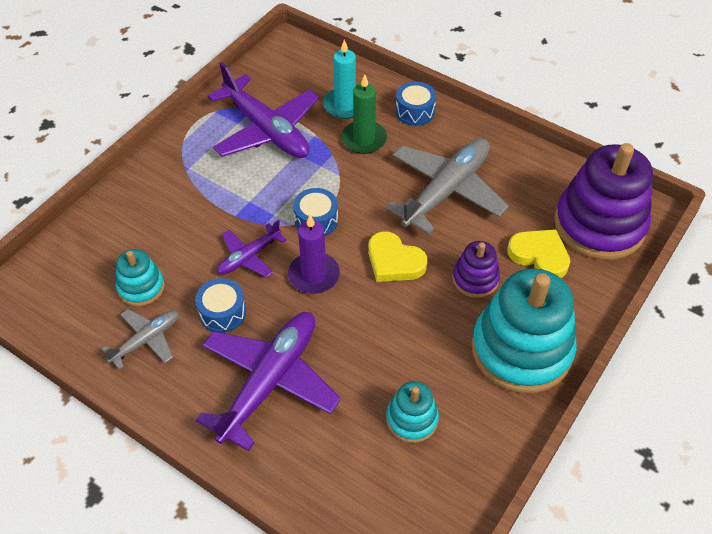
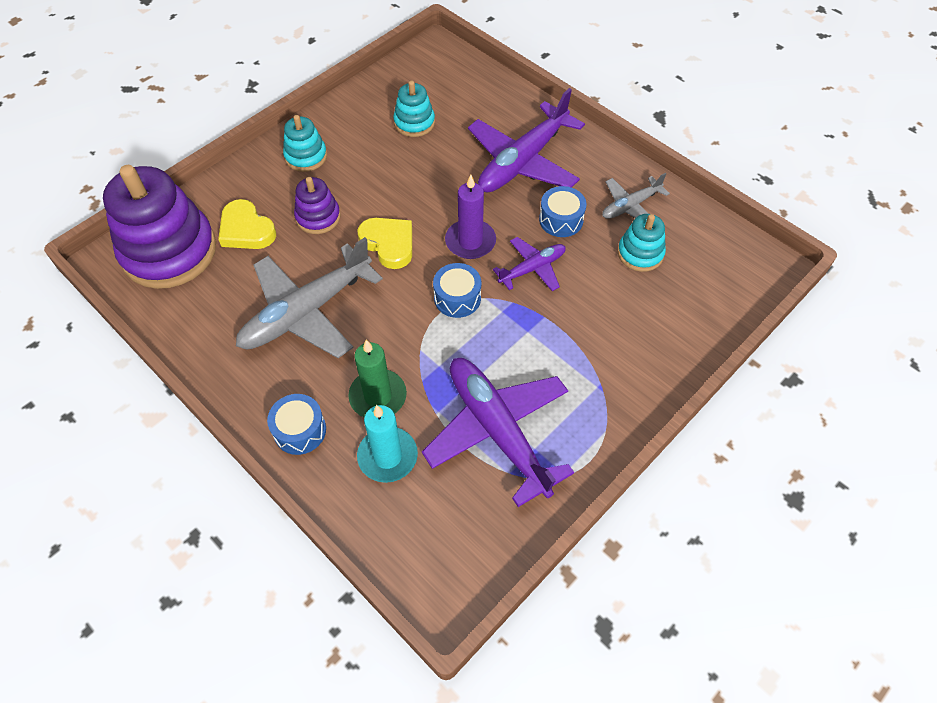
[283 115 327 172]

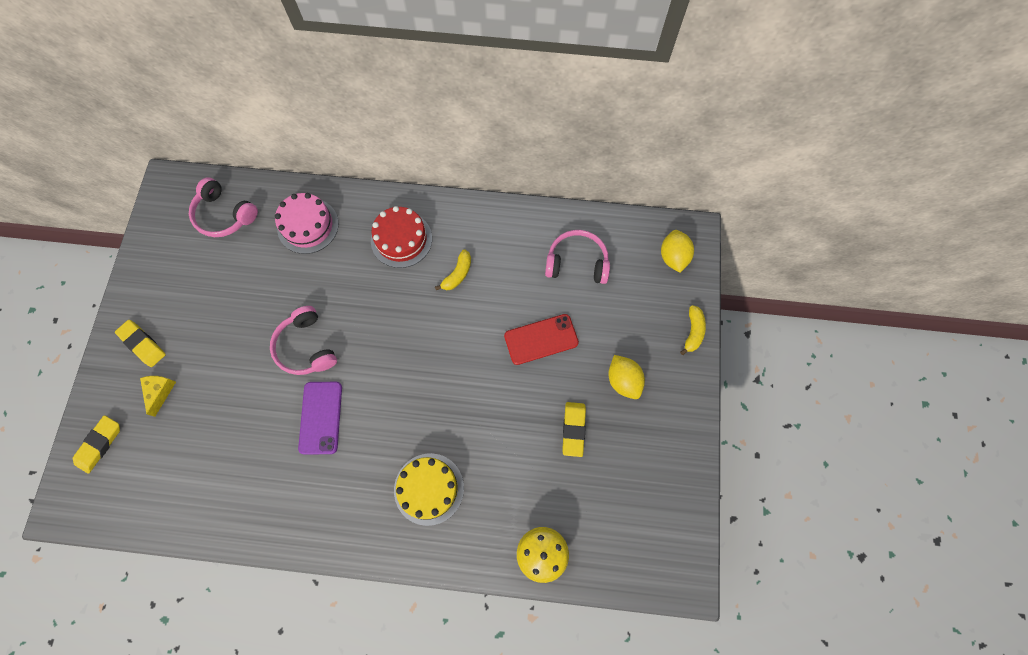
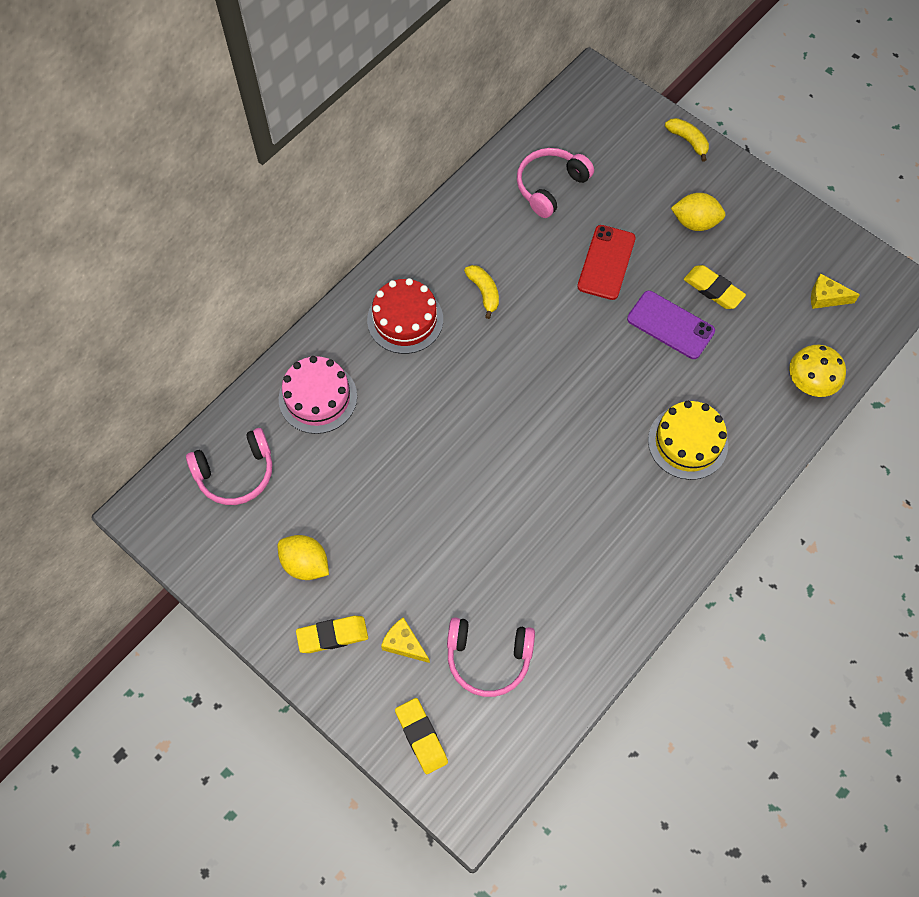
[447 617 535 697]
[627 291 715 359]
[278 535 329 580]
[811 273 860 309]

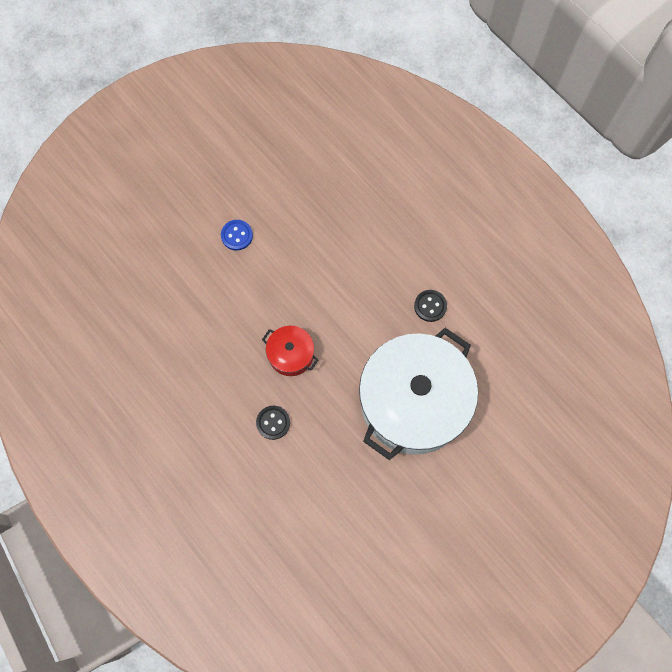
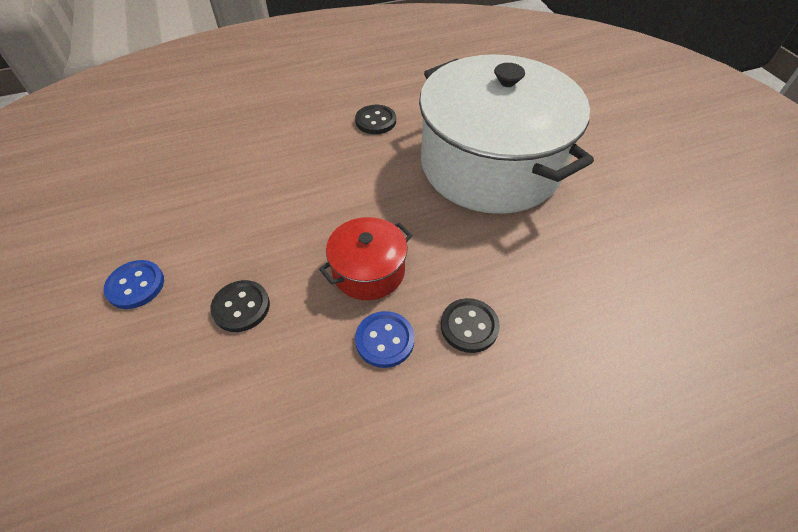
[210 280 270 332]
[355 311 415 368]

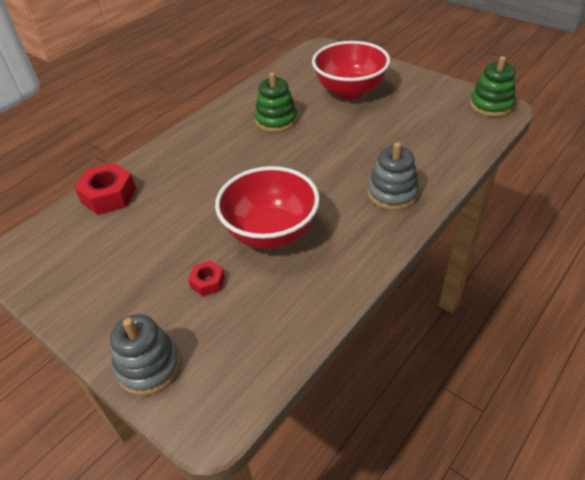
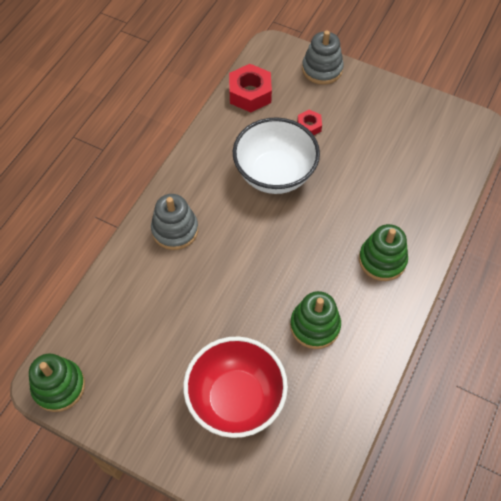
[229 64 272 112]
[233 117 320 194]
[359 224 408 281]

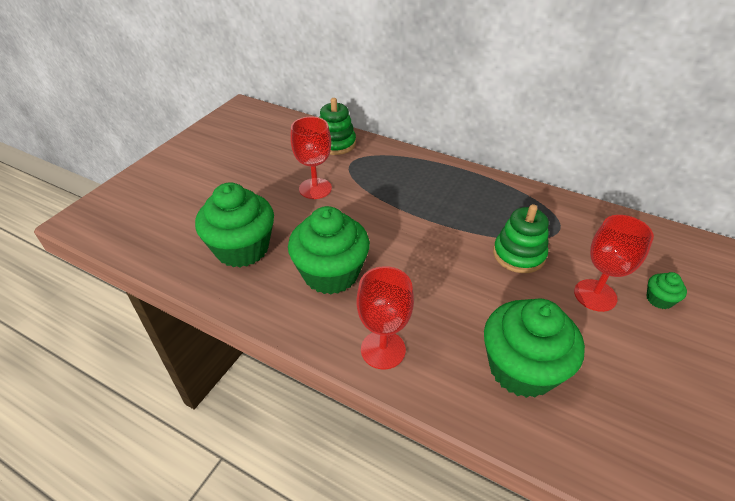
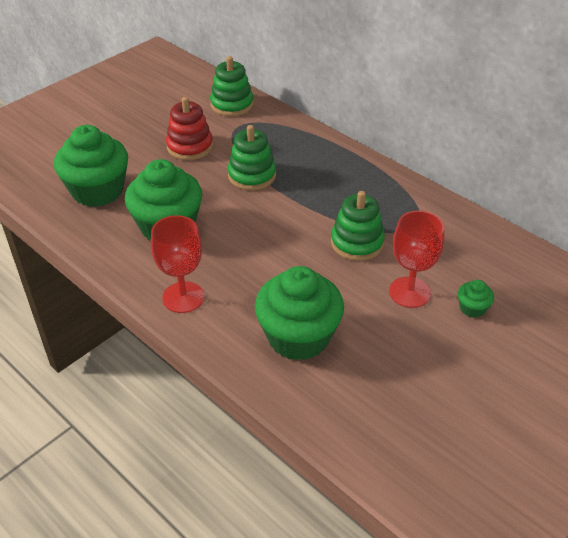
[166 97 213 160]
[228 125 276 190]

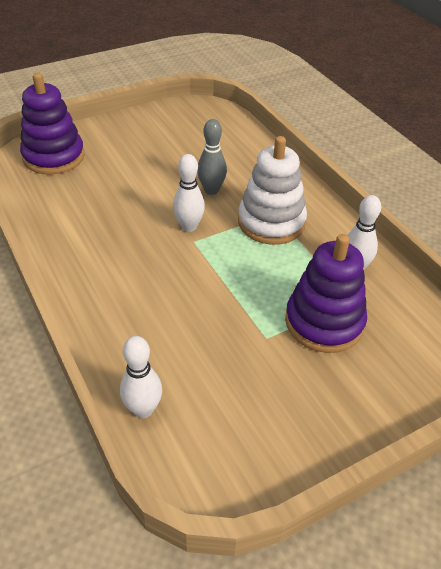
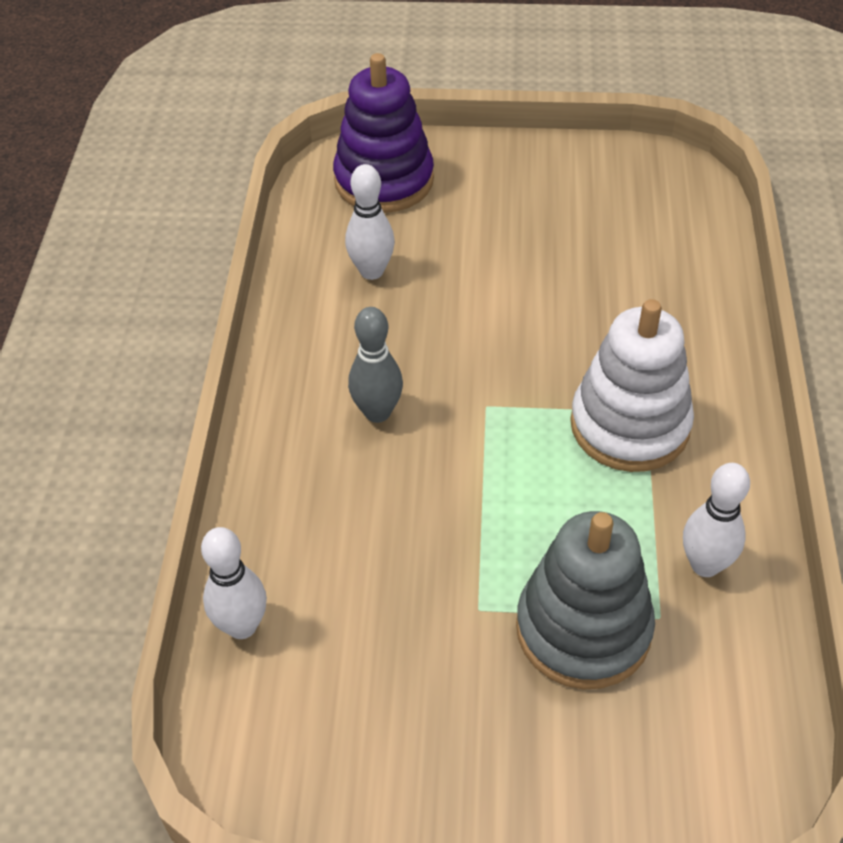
[345 164 395 280]
[348 307 403 423]
[516 511 655 690]

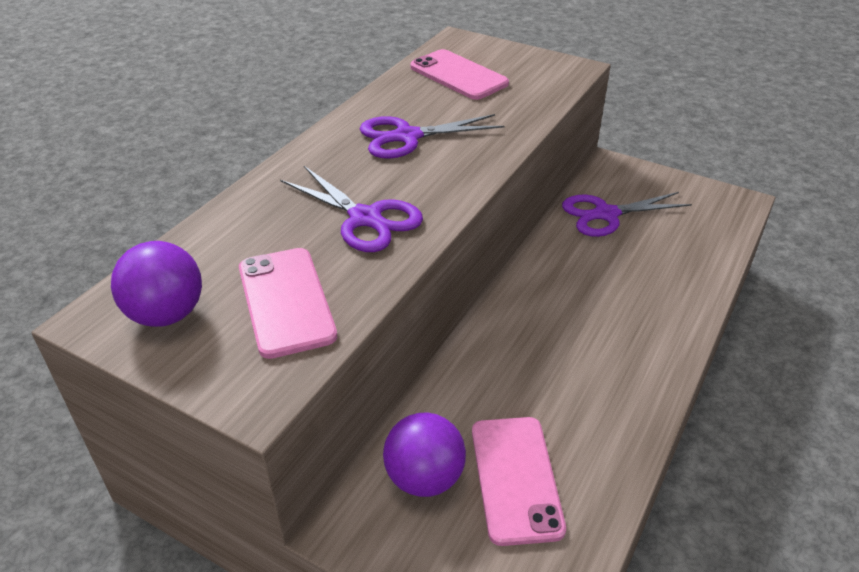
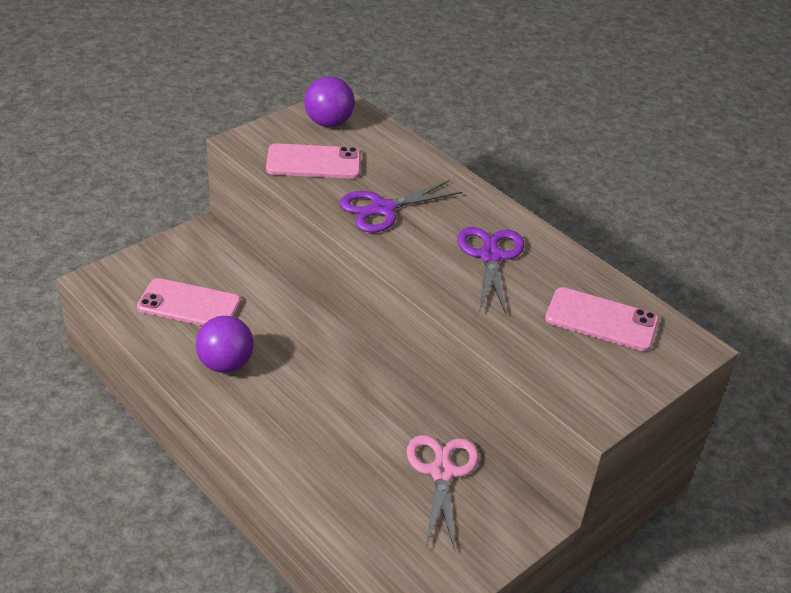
[196 316 254 373]
[545 287 659 351]
[406 435 479 550]

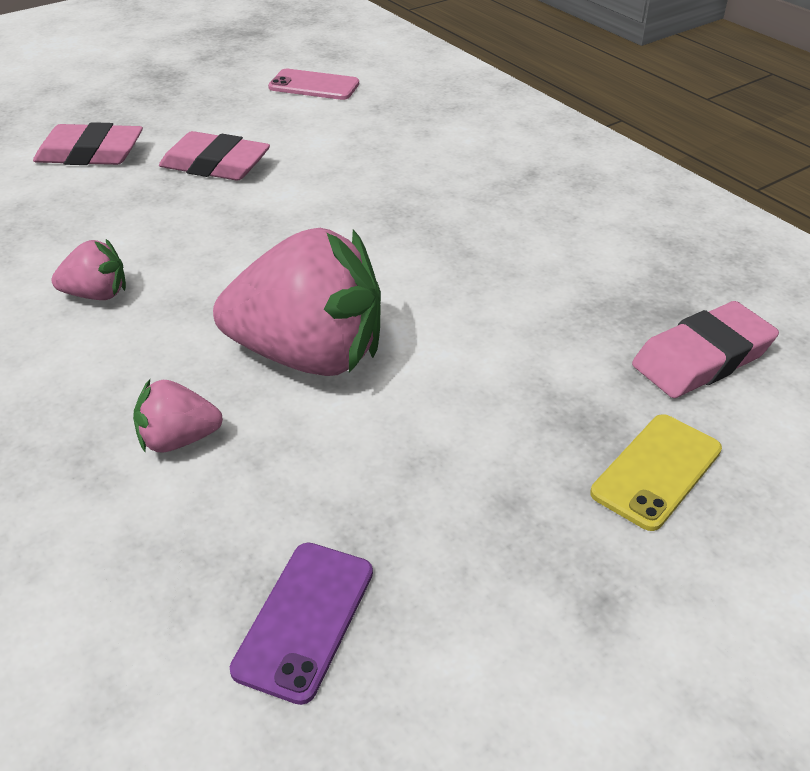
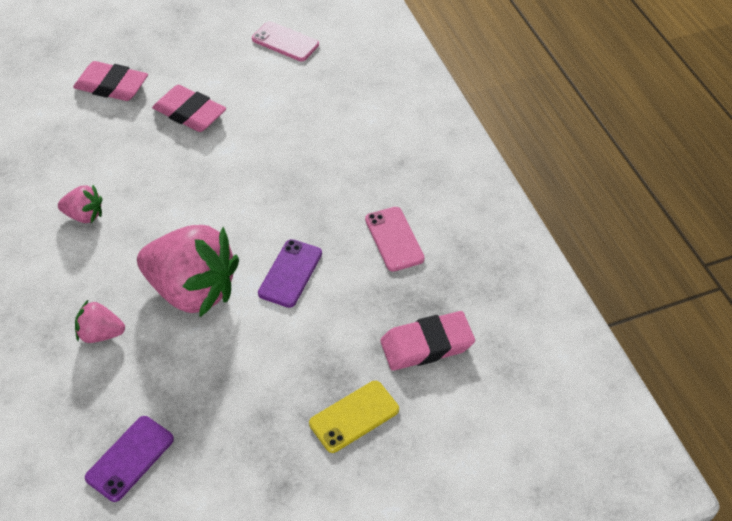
[258 239 322 308]
[365 207 425 272]

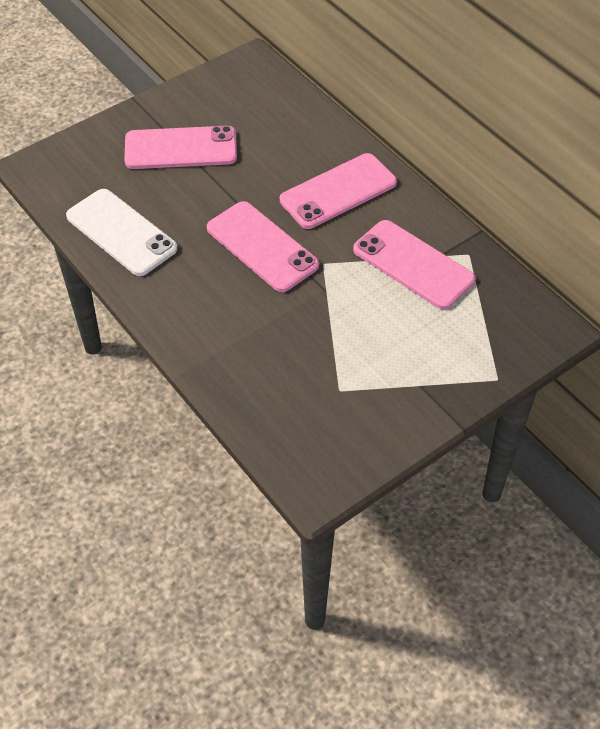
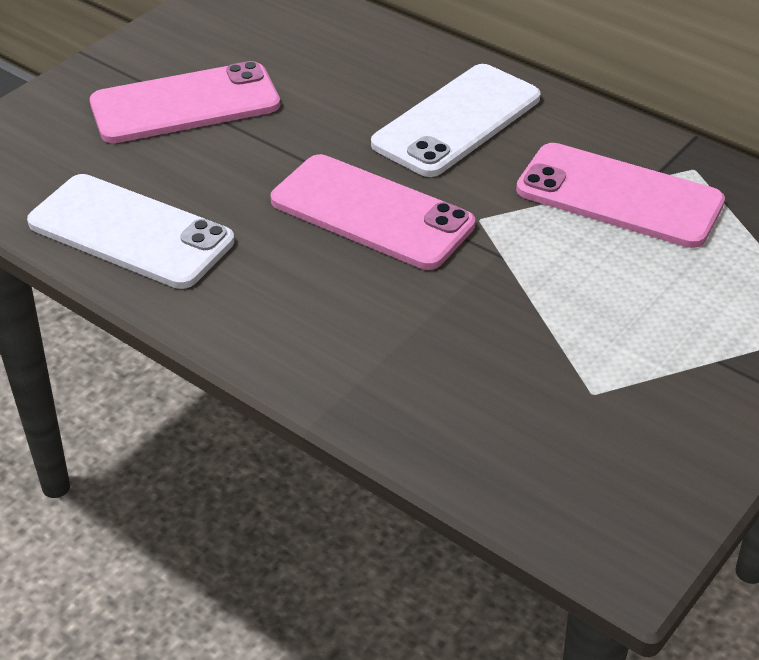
[371 64 541 177]

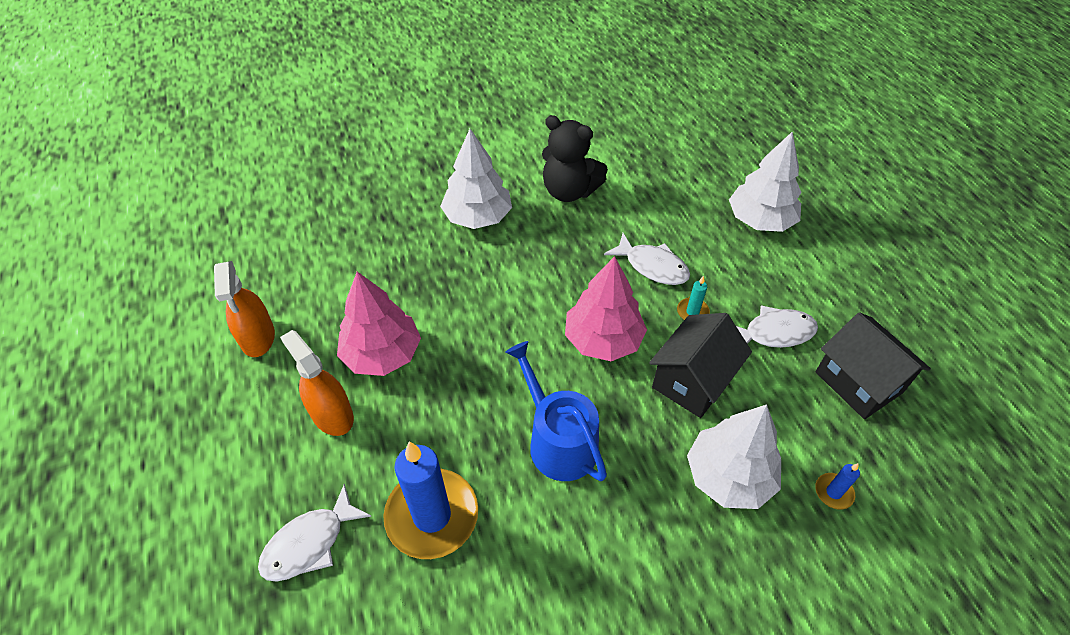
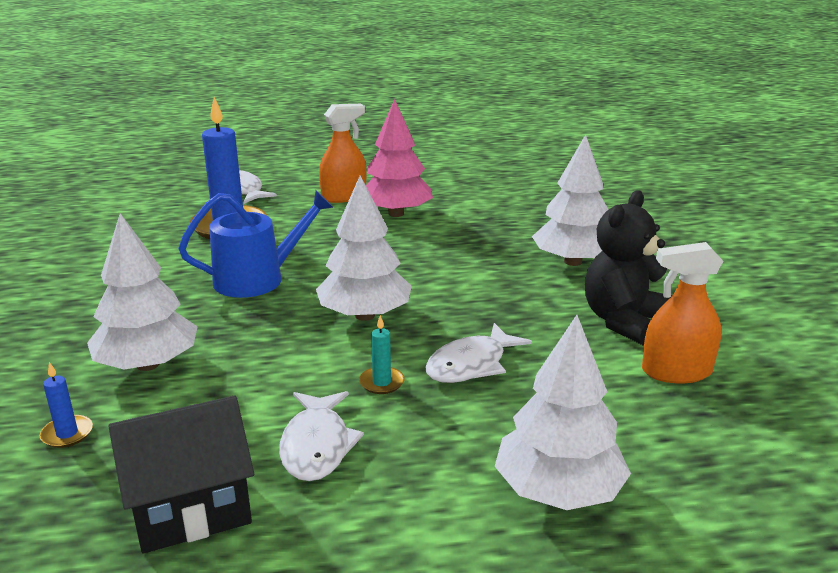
[642 242 723 383]
[316 176 412 321]
[649 313 752 418] (first image)

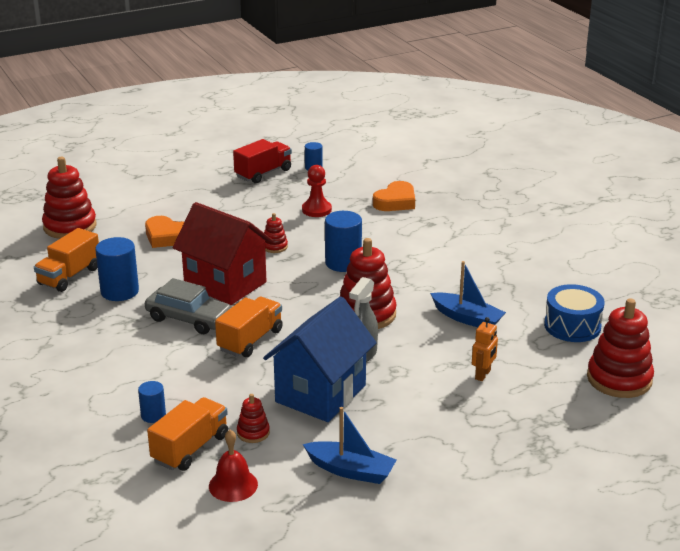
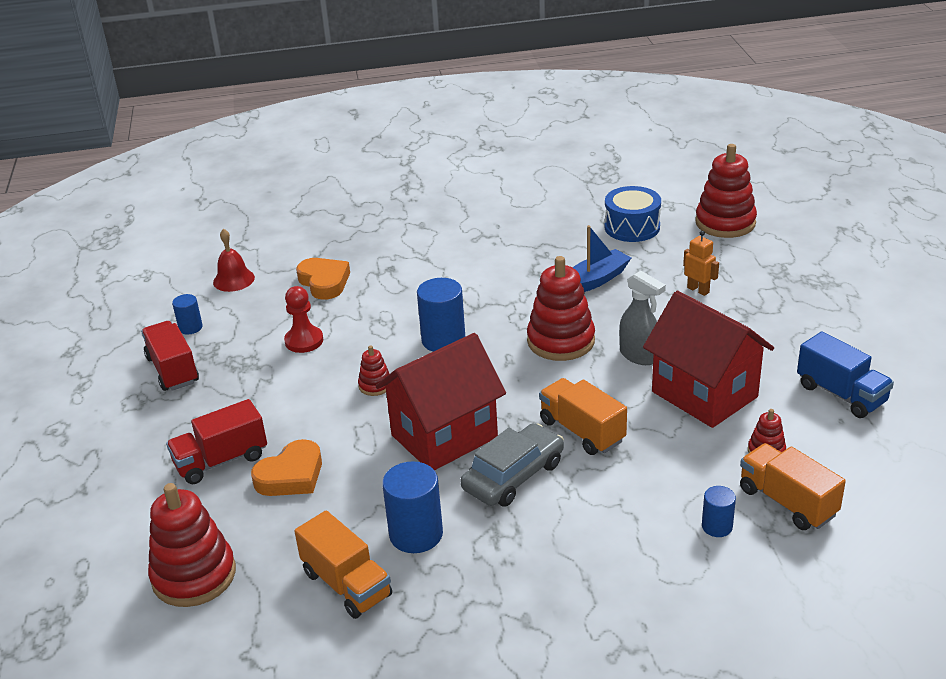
[213 229 255 292]
[643 291 774 428]
[797 331 894 418]
[166 399 267 484]

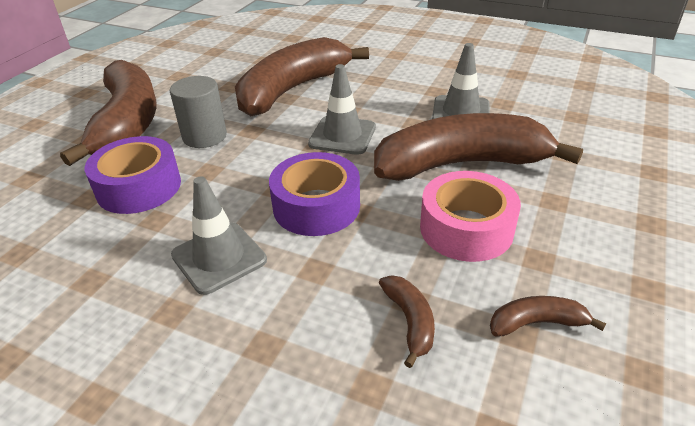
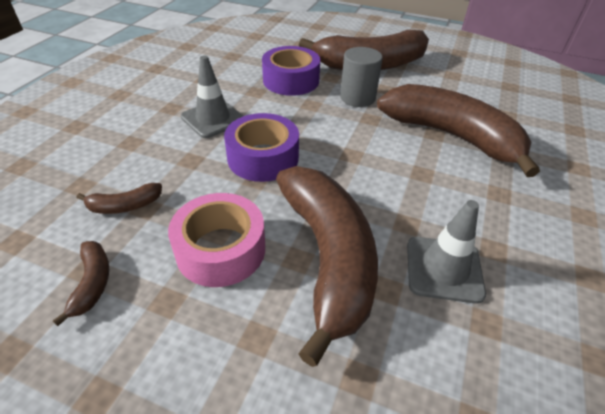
[308 64 376 155] (first image)

